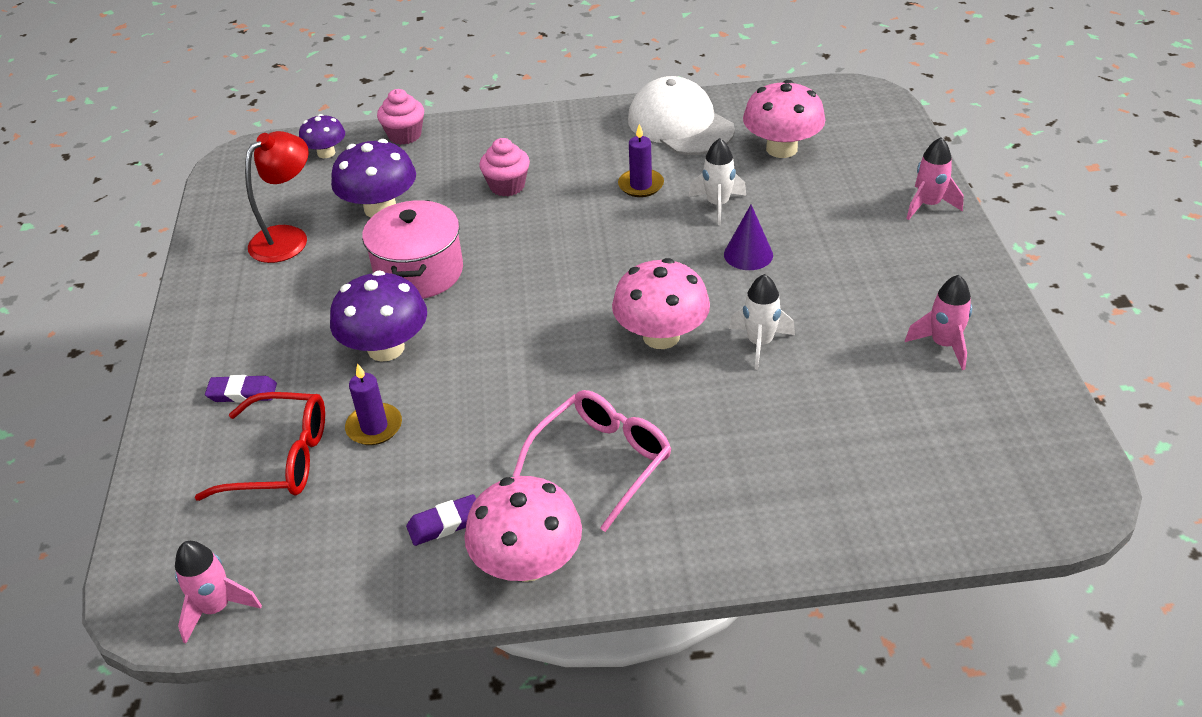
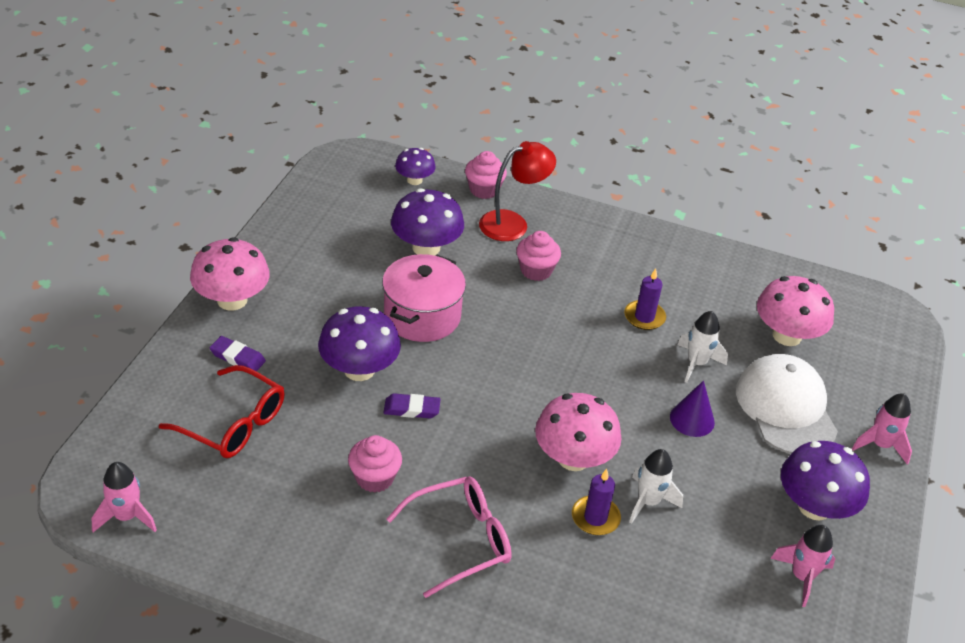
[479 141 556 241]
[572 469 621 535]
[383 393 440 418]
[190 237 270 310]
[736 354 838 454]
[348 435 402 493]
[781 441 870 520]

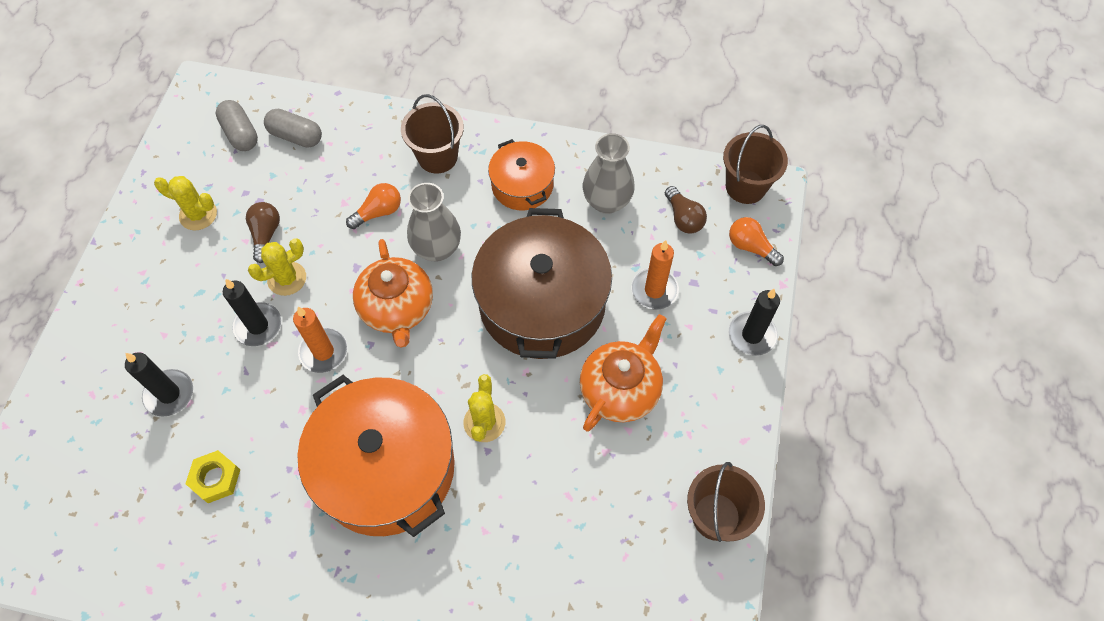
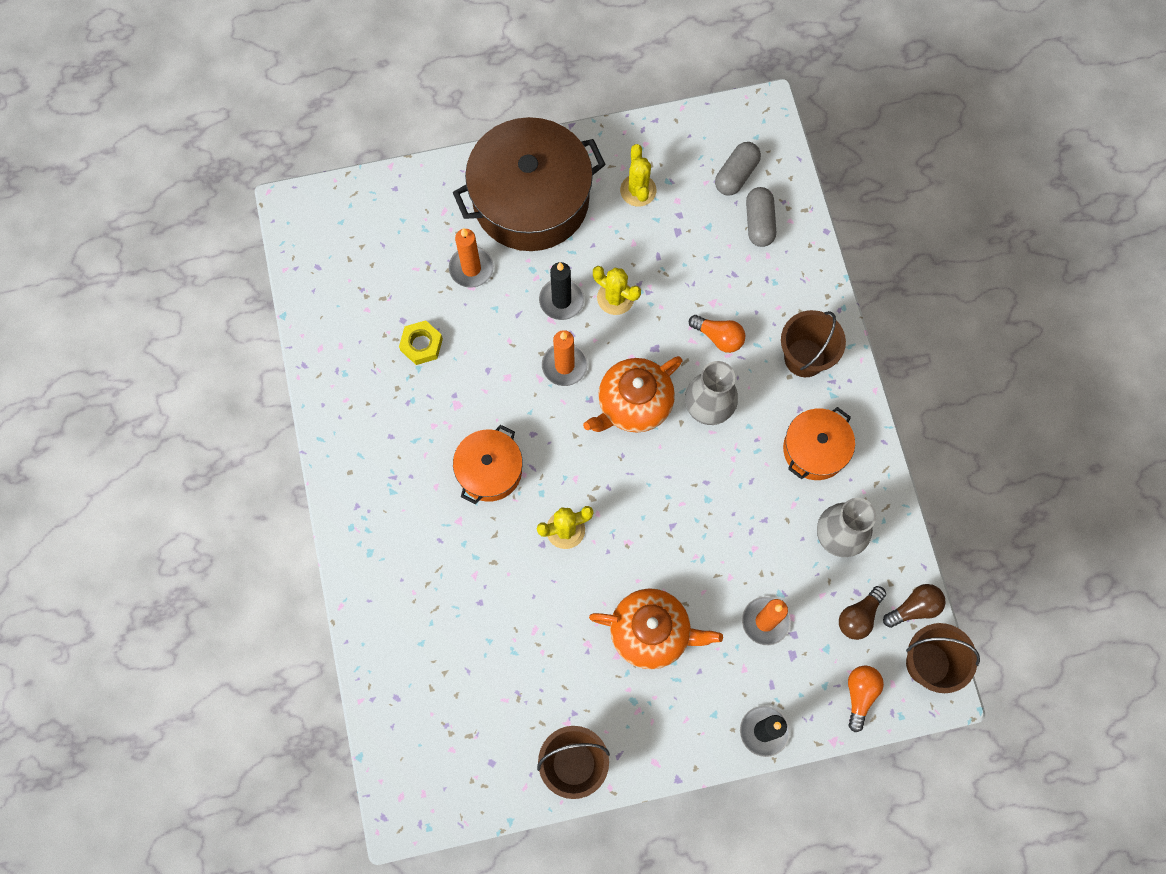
[449 228 494 288]
[883 584 946 628]
[453 425 523 504]
[453 117 606 251]

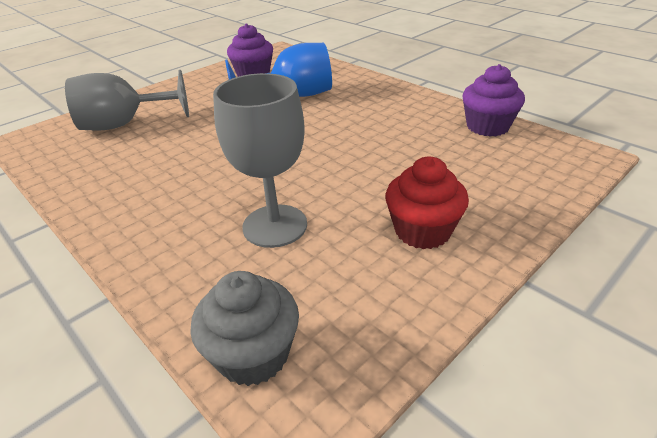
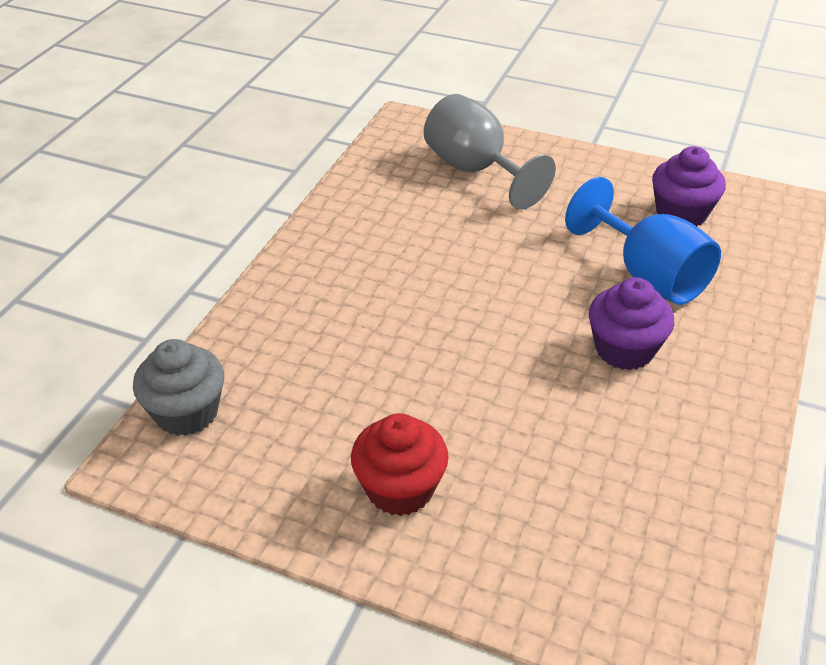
[213 73 307 248] (first image)
[589 277 674 370]

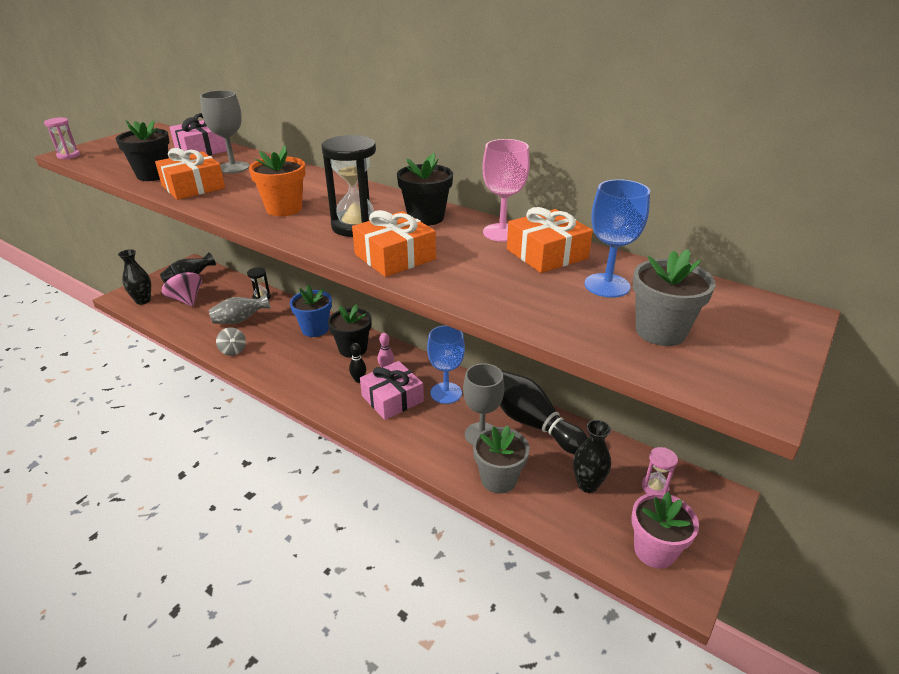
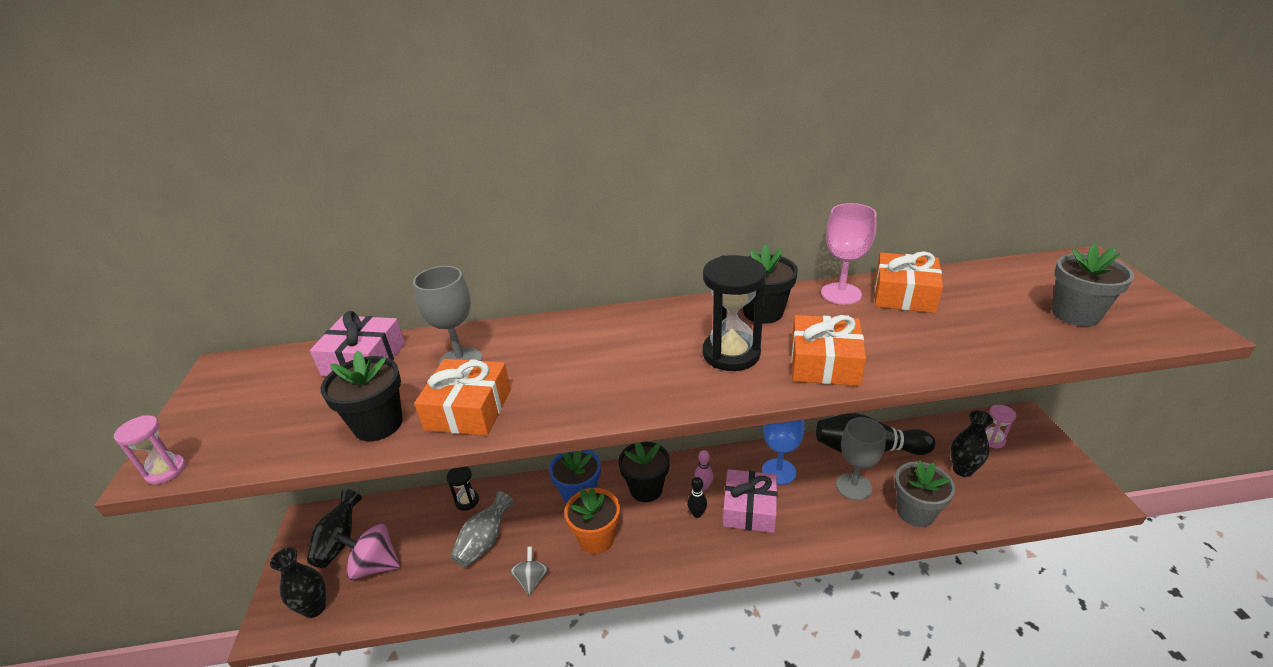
[510 547 549 596]
[564 488 620 554]
[584 179 650 298] (first image)
[631 492 699 569] (first image)

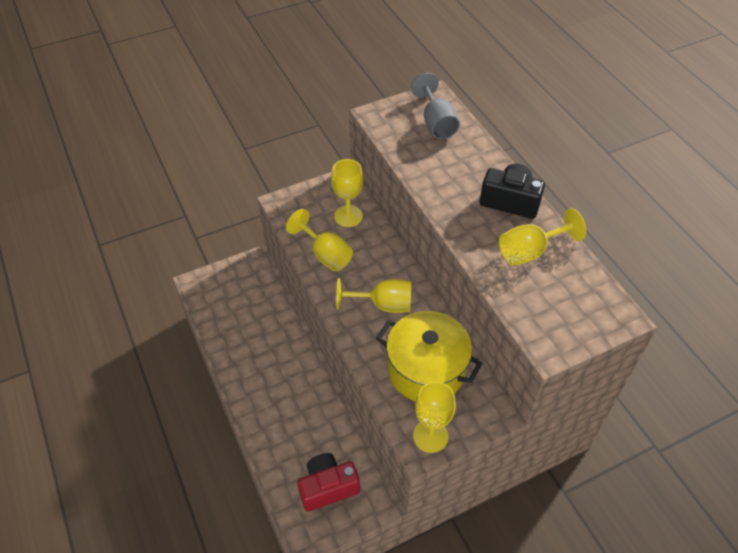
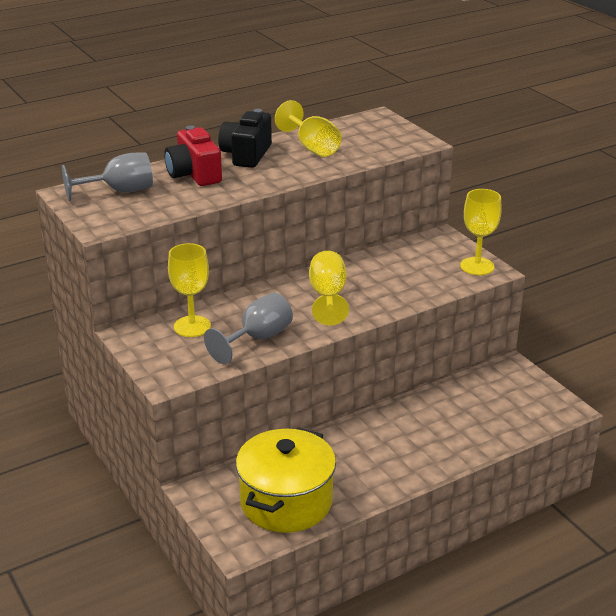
[204 293 293 364]
[164 125 222 186]
[236 427 336 533]

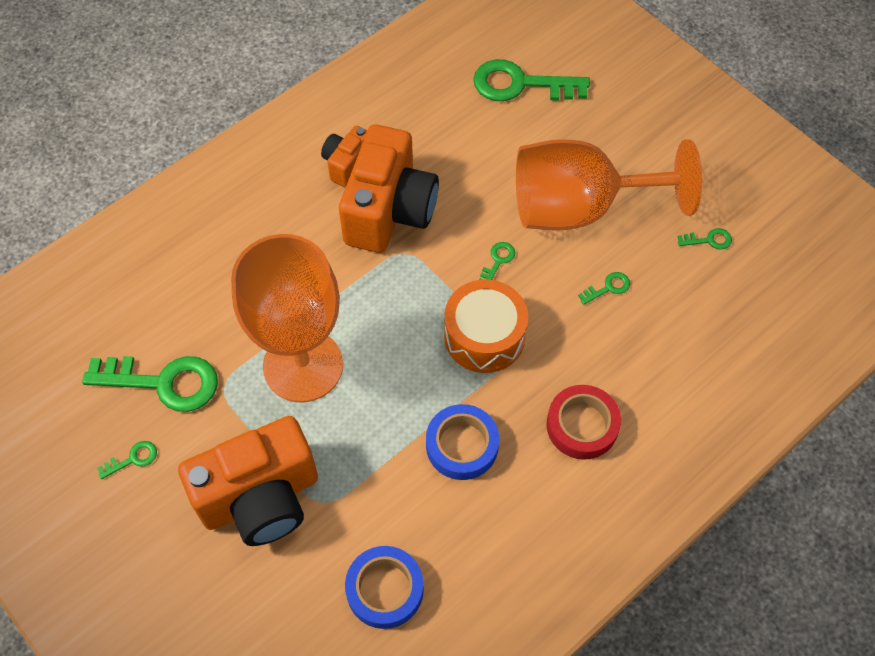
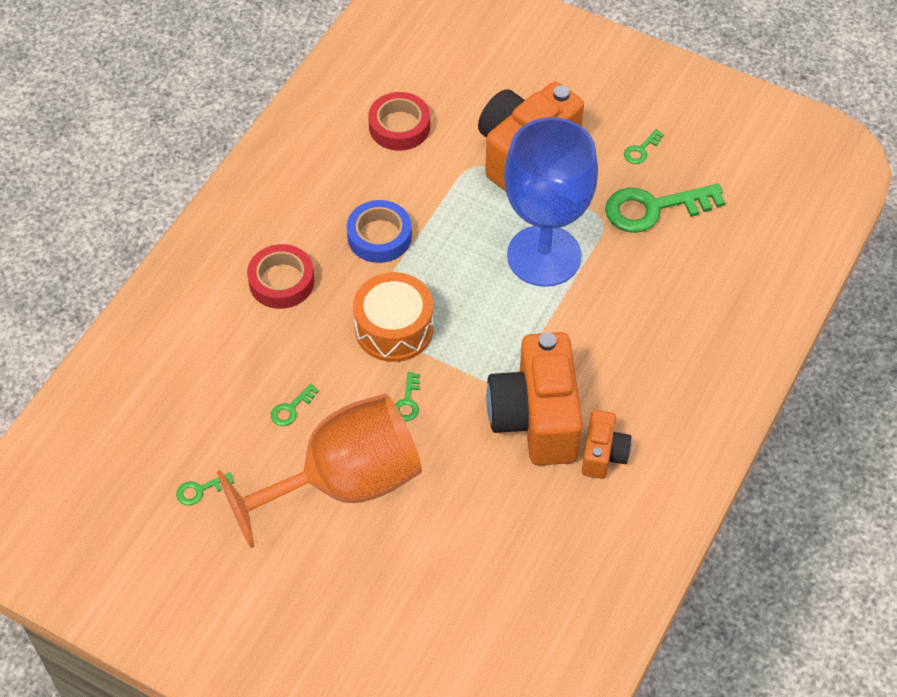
[504 117 598 287]
[368 92 430 151]
[473 59 590 101] (first image)

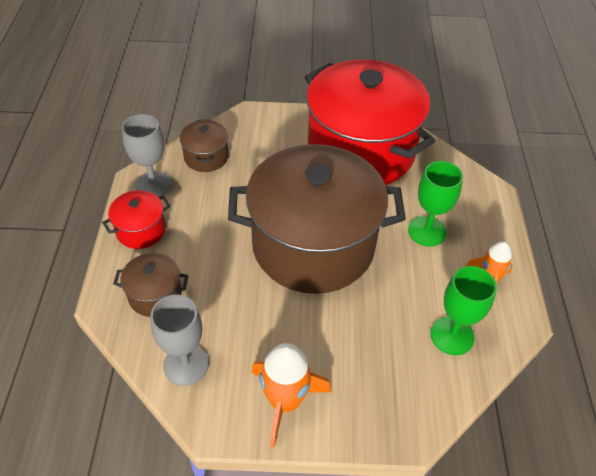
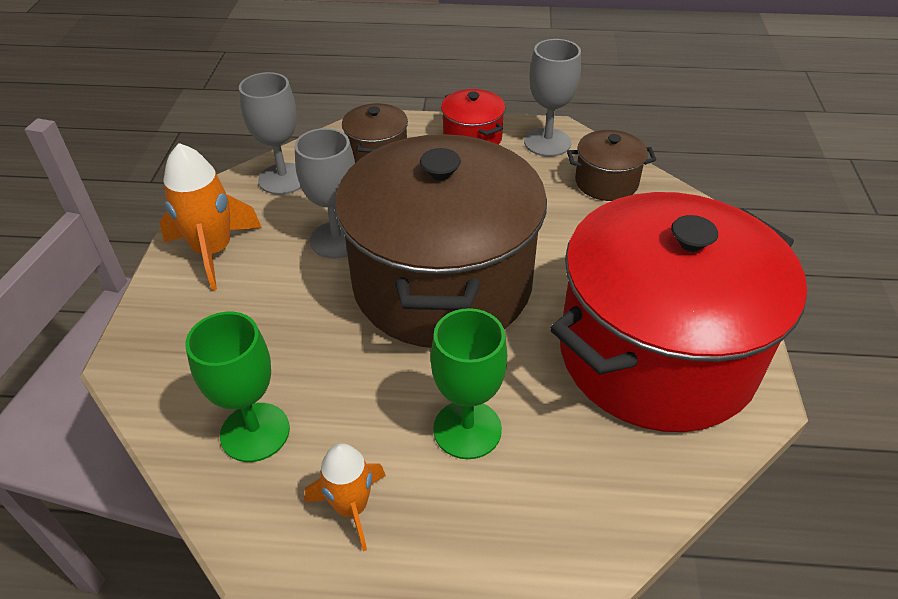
[295 128 355 259]

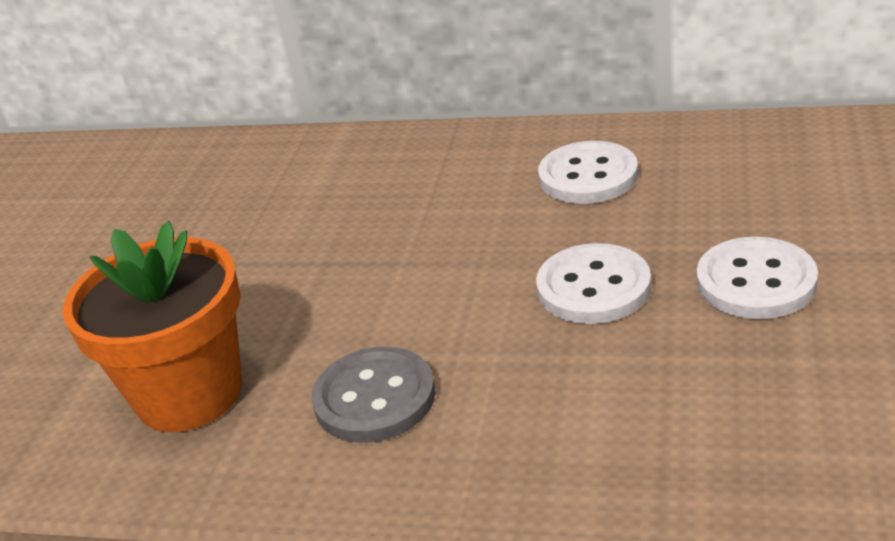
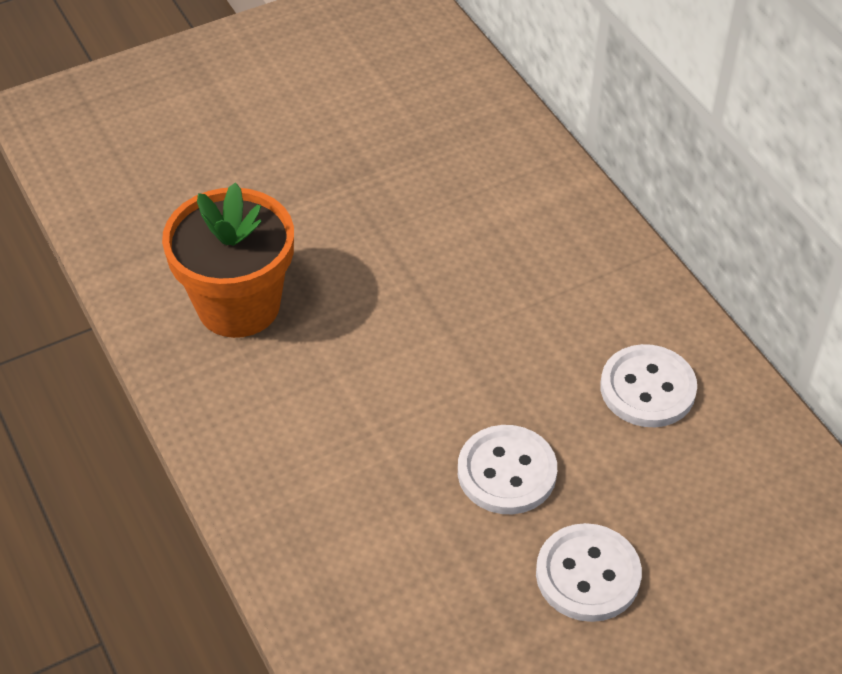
[312 347 436 443] (first image)

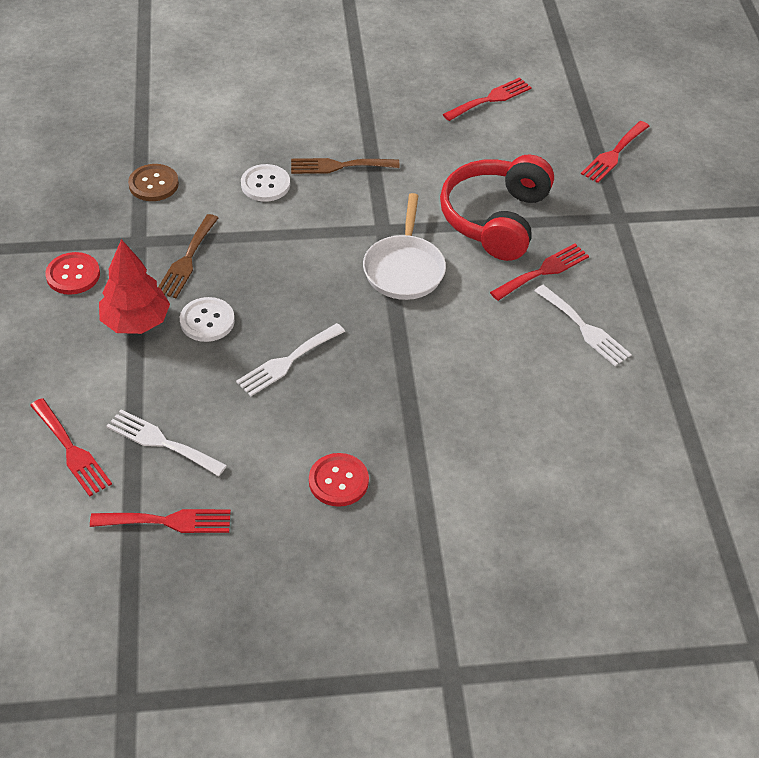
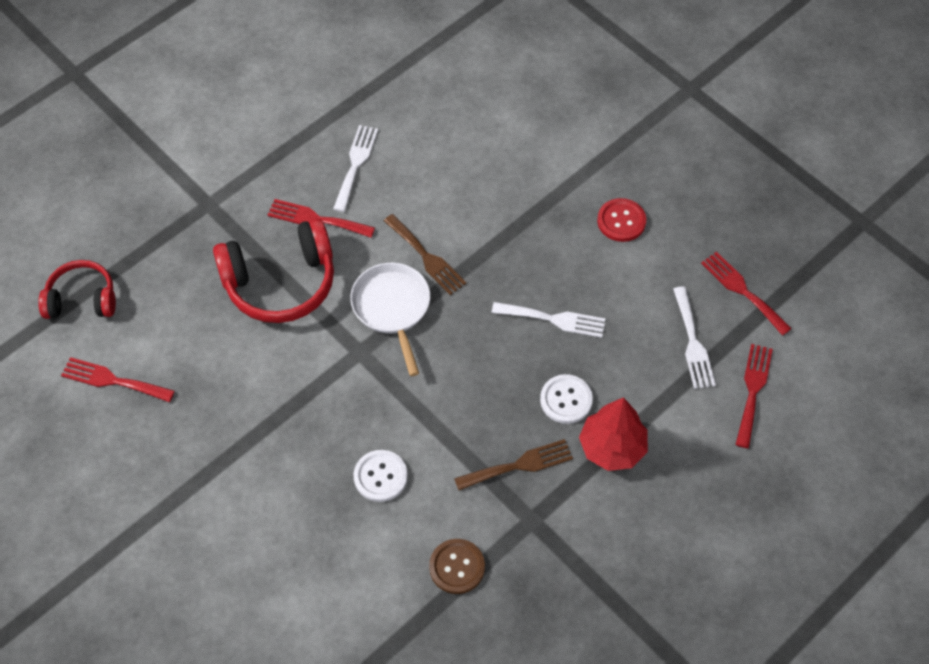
[45 252 100 295] (first image)
[384 214 466 295]
[350 263 430 376]
[581 121 649 183] (first image)
[38 260 116 319]

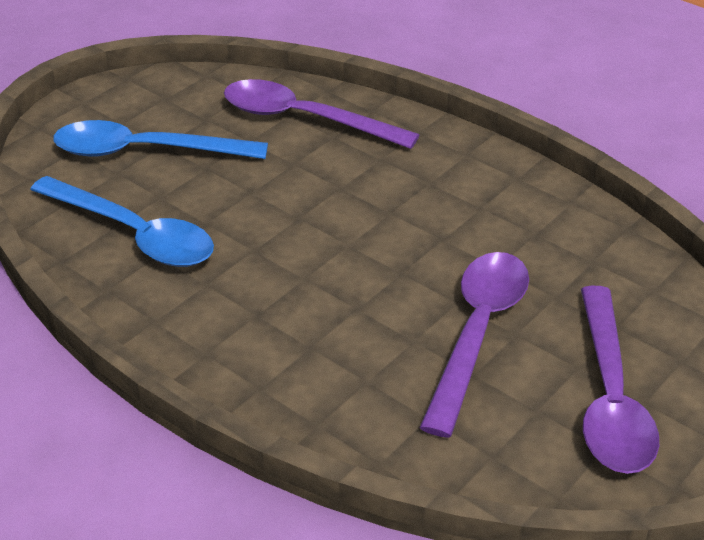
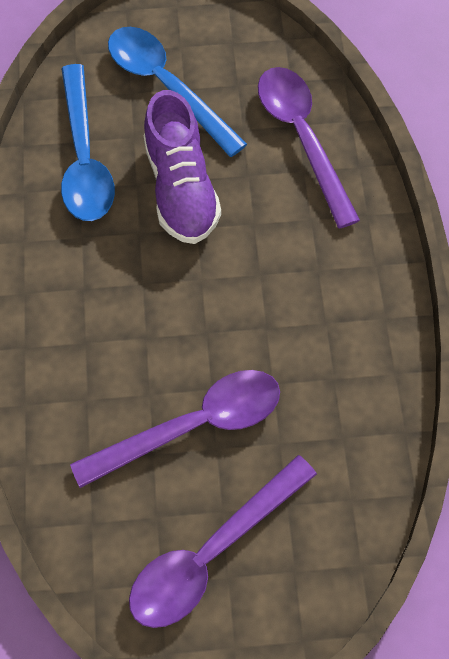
[144 90 221 244]

